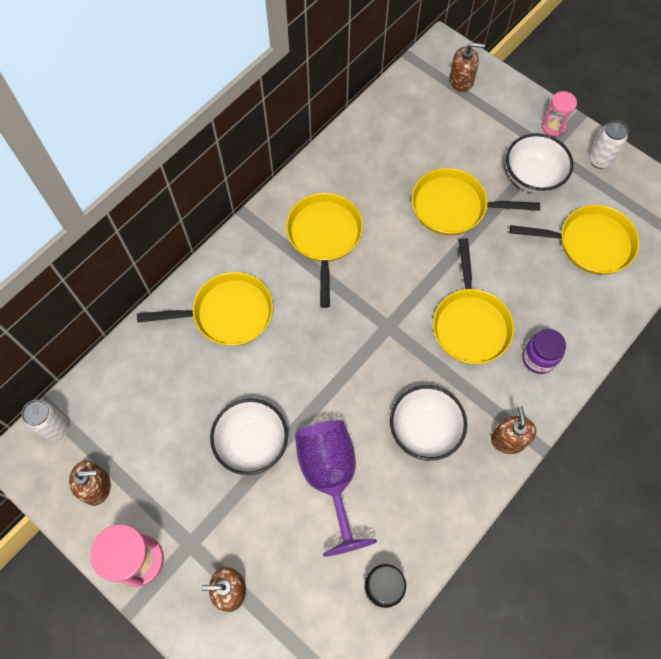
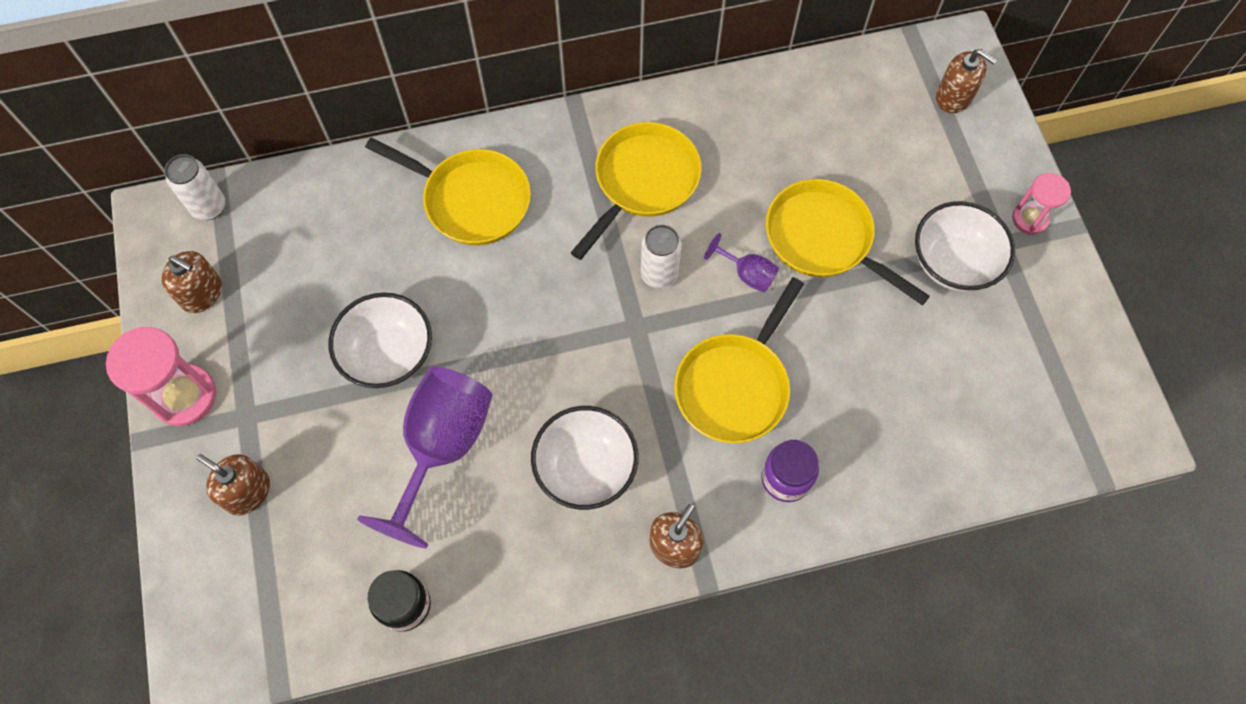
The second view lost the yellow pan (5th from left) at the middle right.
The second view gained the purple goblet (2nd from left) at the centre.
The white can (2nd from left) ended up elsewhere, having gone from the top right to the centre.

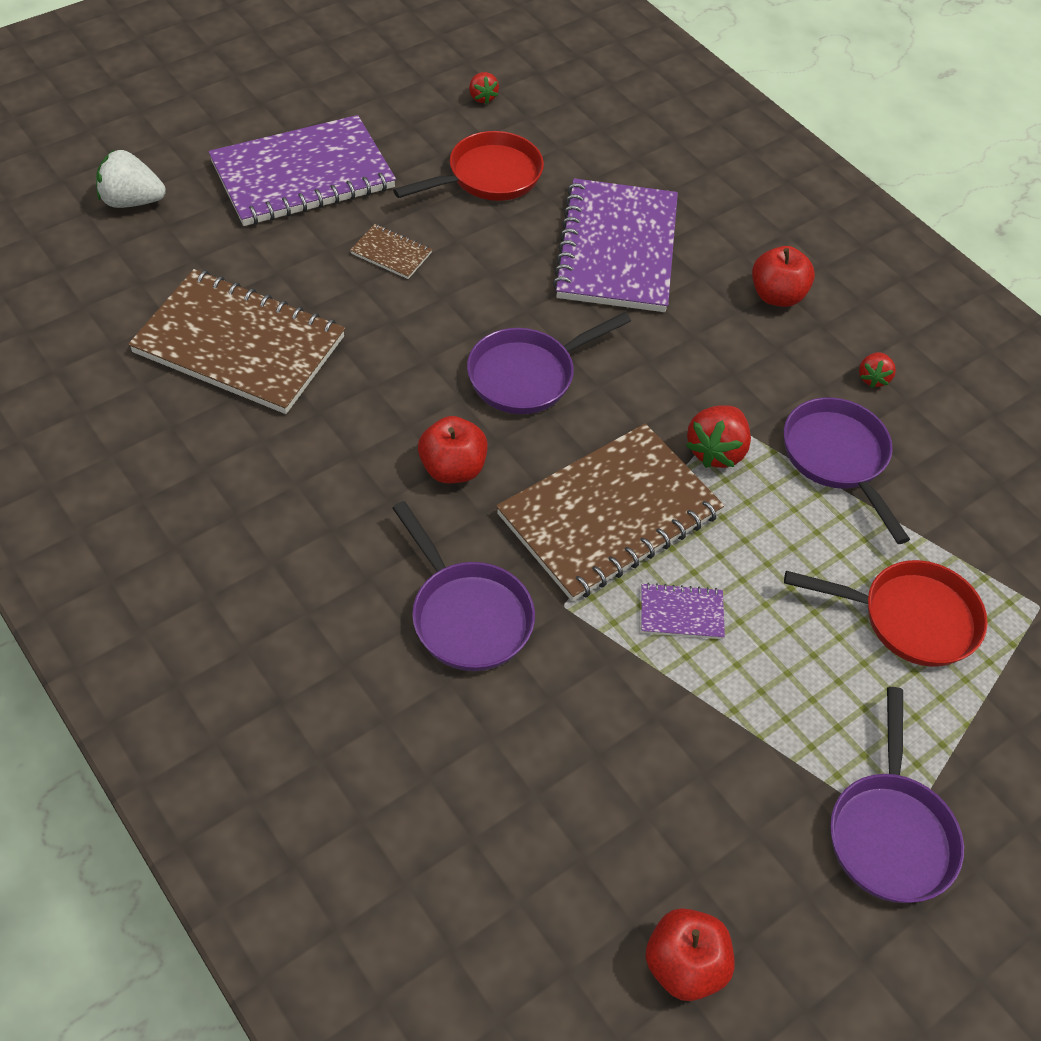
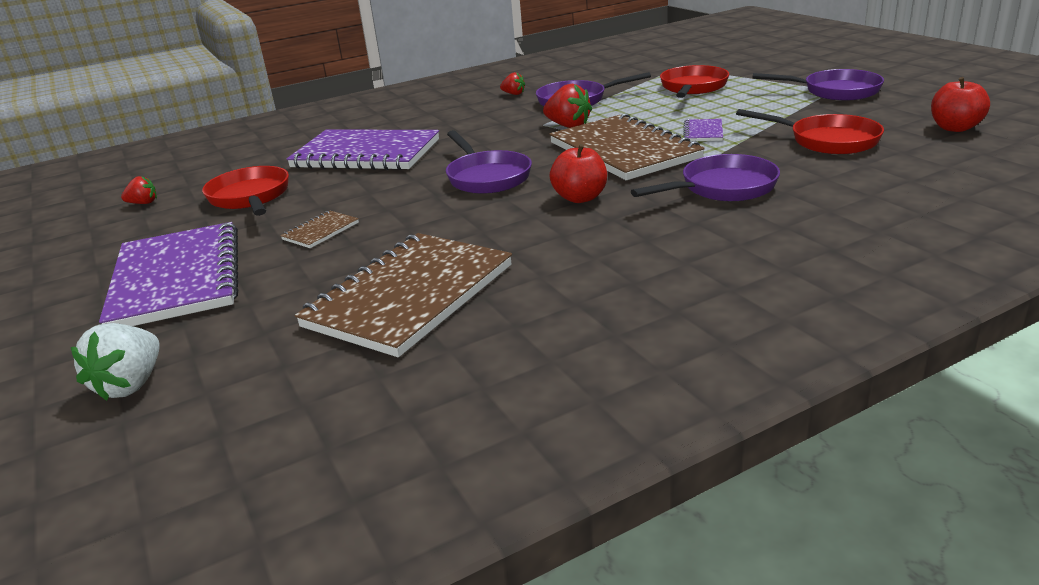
The second view lost the red apple (3rd from left) at the top right.
The second view gained the red pan (3rd from left) at the top right.

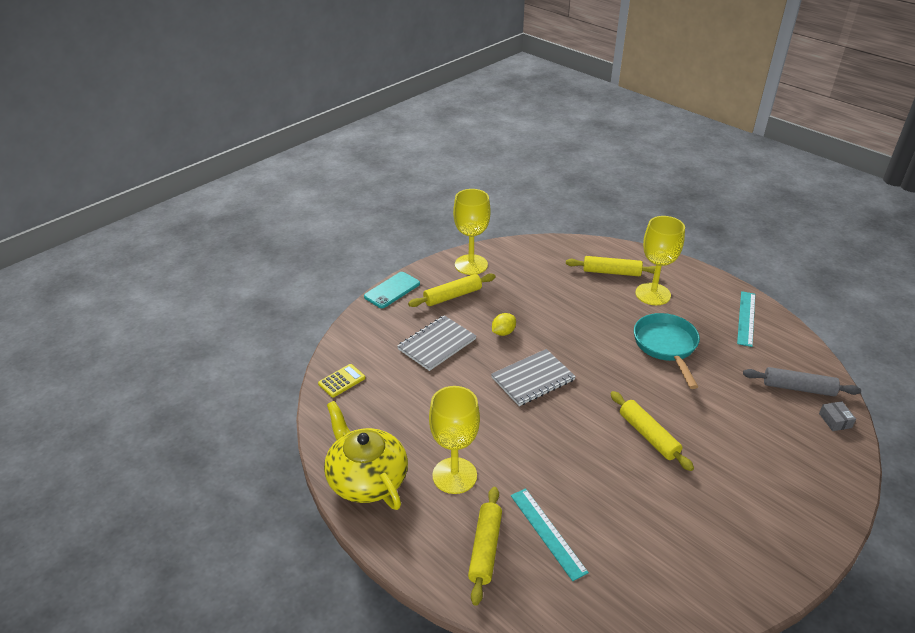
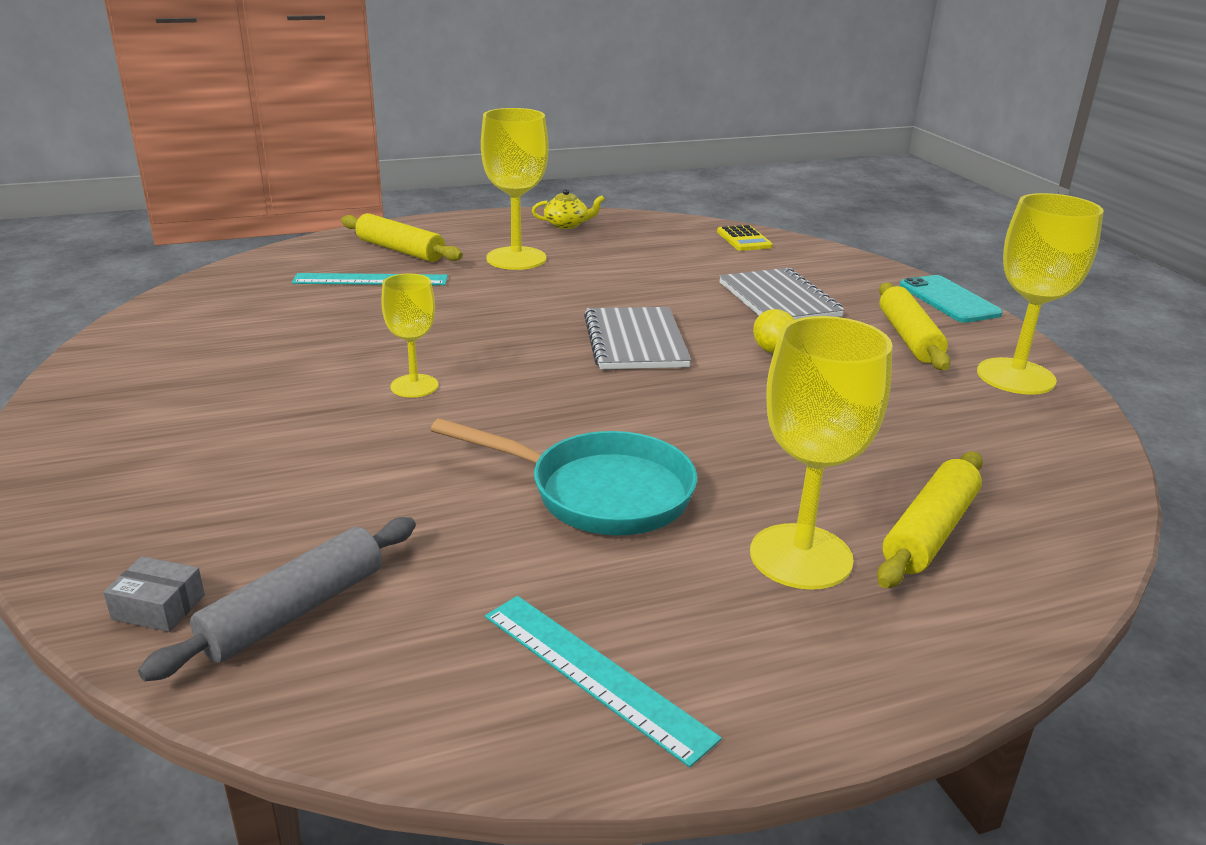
Where the yellow rolling pin (4th from left) stood at the bottom right, the yellow goblet (1st from left) came to stand at the centre.
The size of the yellow teapot at the bottom centre changed by a factor of 0.44.

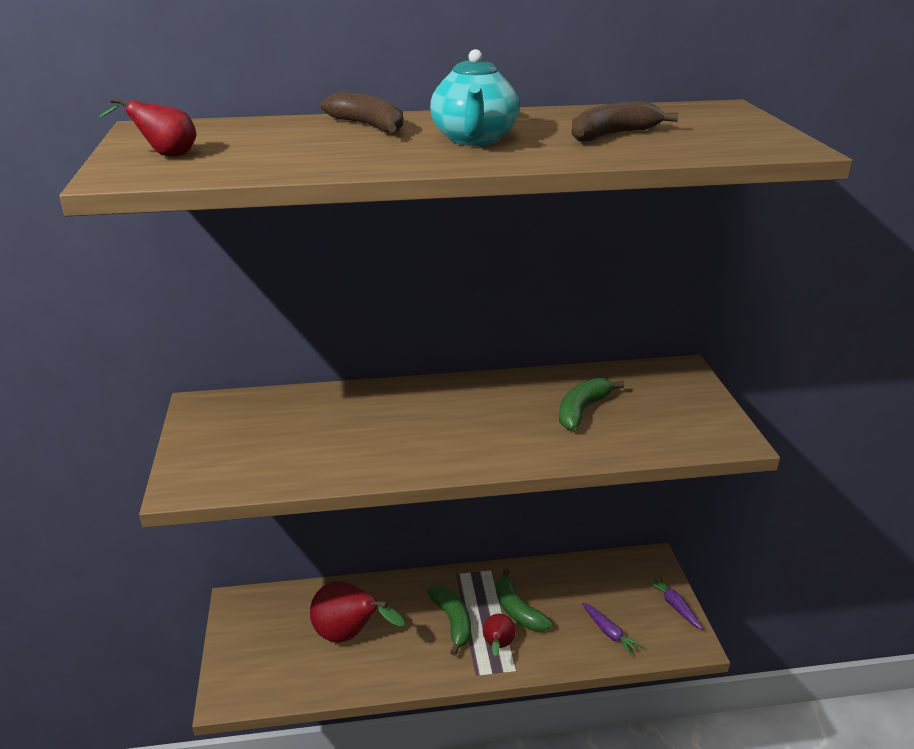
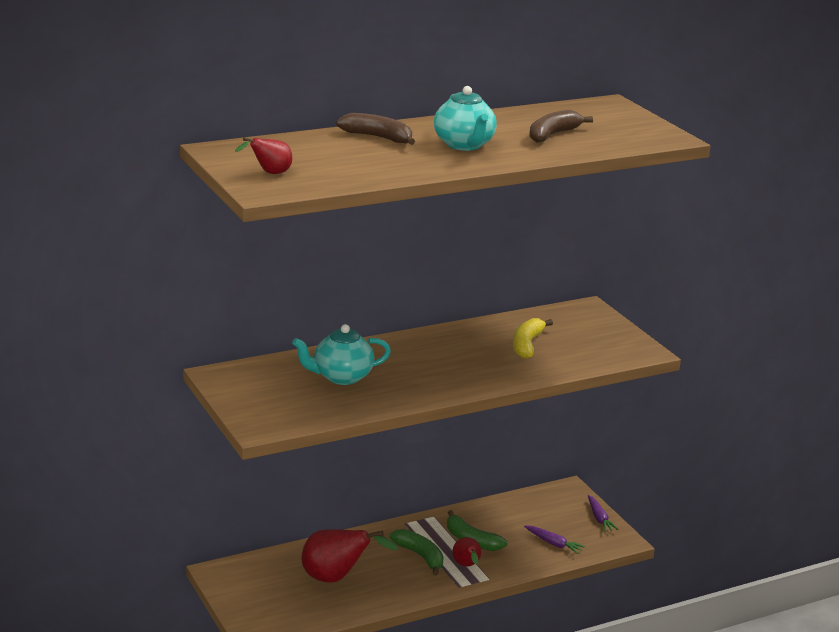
The second view gained the turquoise teapot (1st from left) at the centre.
What was the green banana (3rd from left) at the centre turned into the yellow banana at the centre.
The purple carrot (2nd from left) at the bottom right ended up facing another way, 150 degrees counterclockwise from before.

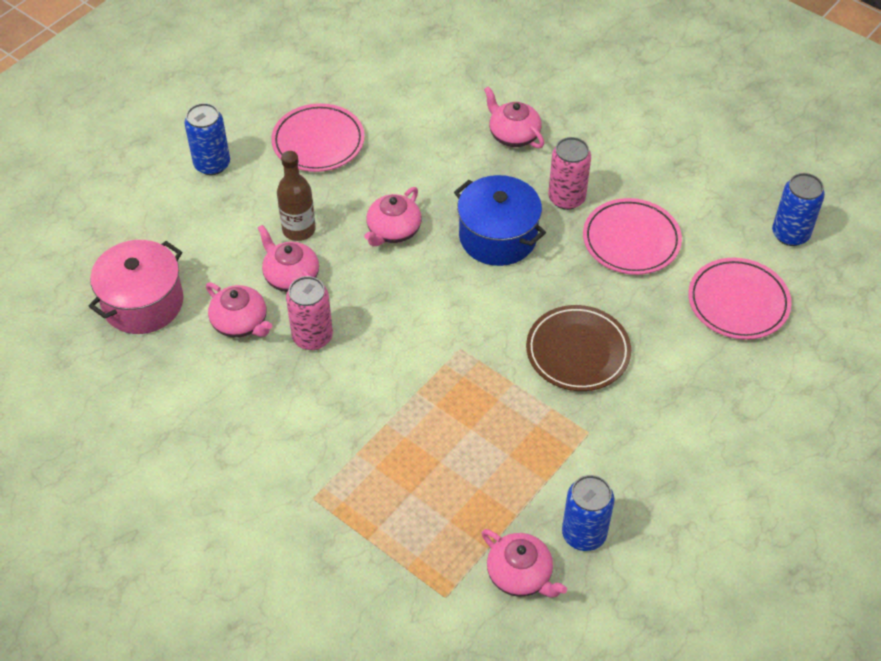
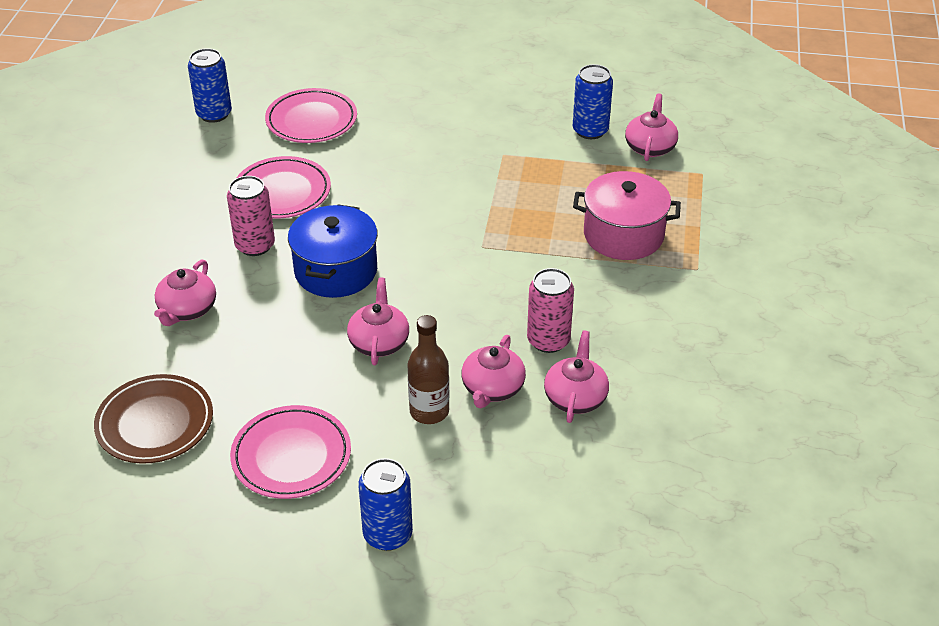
The pink pot ended up elsewhere, having gone from the middle left to the middle right.
The brown plate ended up elsewhere, having gone from the centre to the bottom left.
The pink teapot (3rd from left in the first image) at the top centre ended up facing another way, 90 degrees counterclockwise from before.

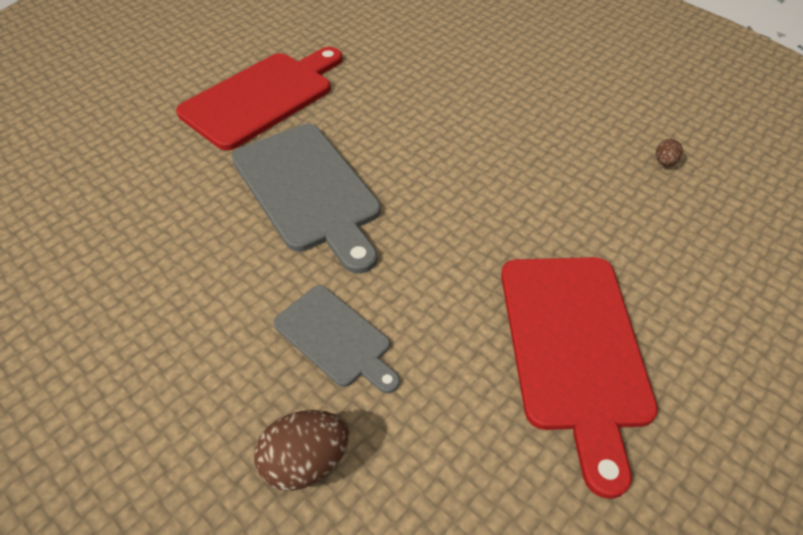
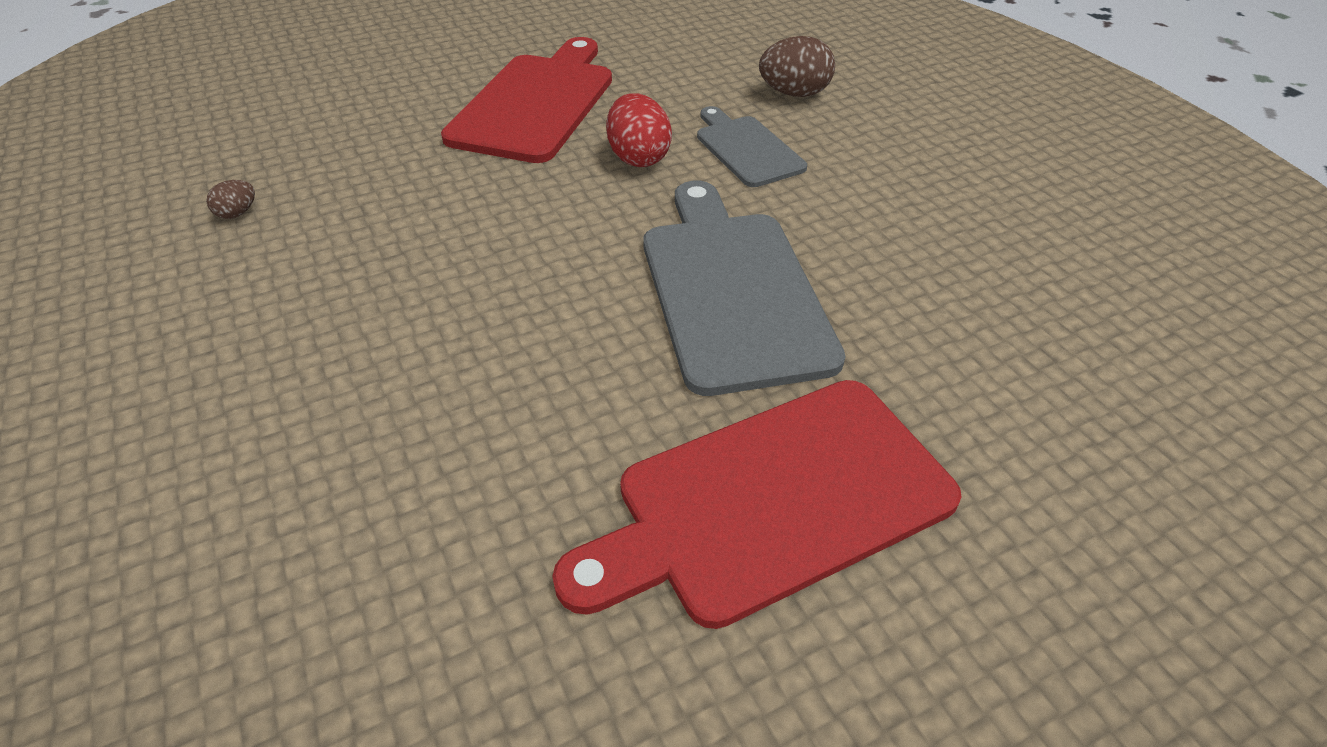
The second view gained the red egg at the top centre.

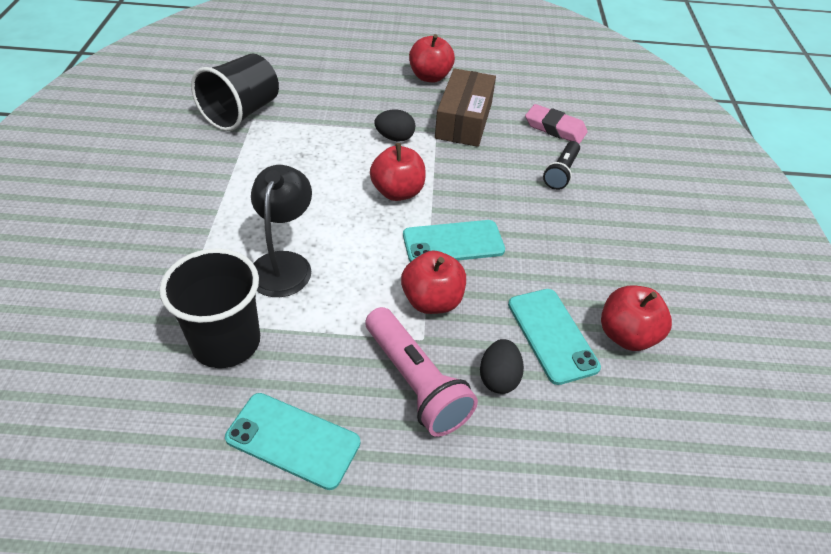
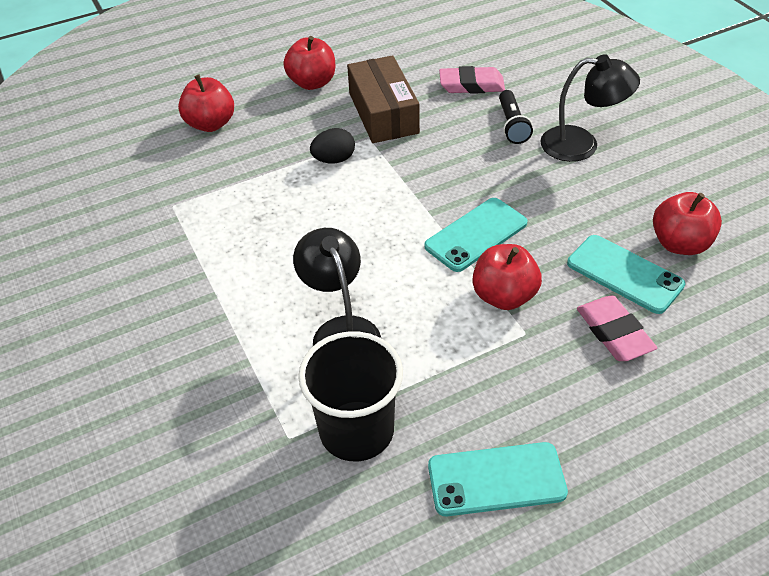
The second view lost the black cup (2nd from left) at the top left.
The second view lost the pink flashlight at the bottom centre.
The second view gained the black lamp (2nd from left) at the top right.
The red apple (1st from left) ended up elsewhere, having gone from the top centre to the top left.
Where the black egg (2nd from left) stood at the centre, the pink eraser (2nd from left) came to stand at the middle right.

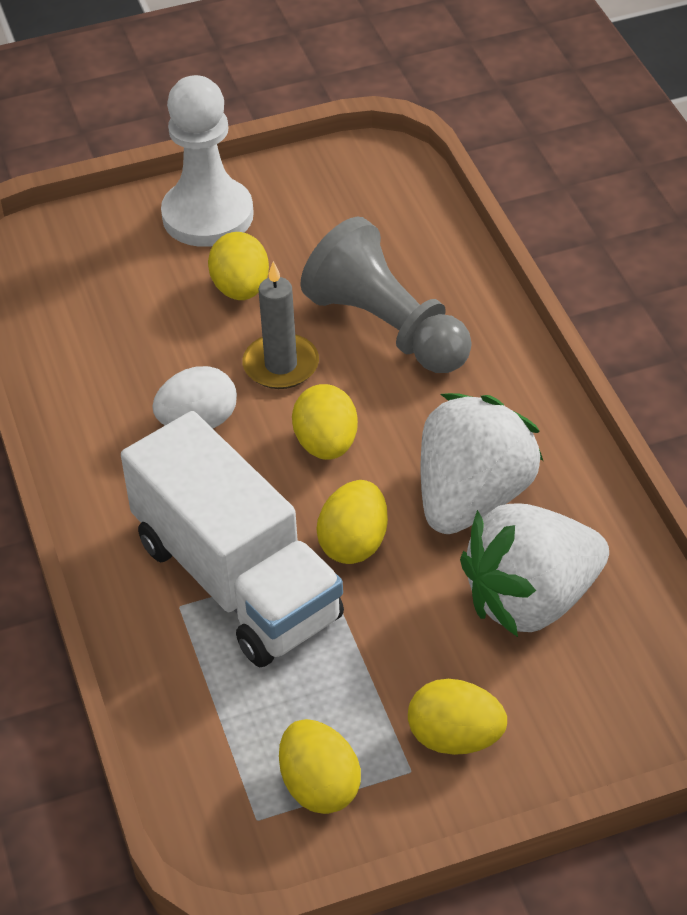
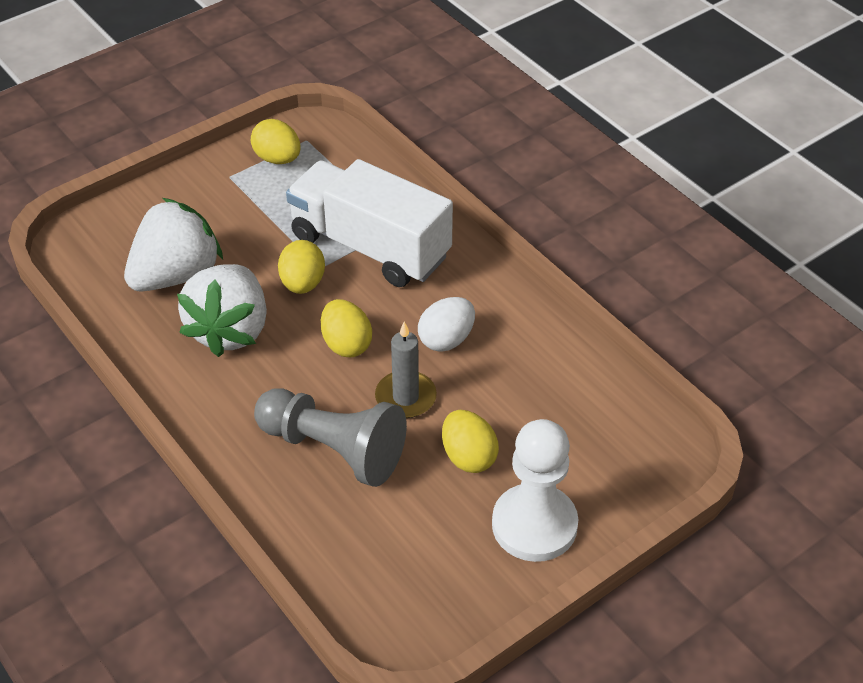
The second view lost the yellow egg (5th from left) at the bottom centre.

